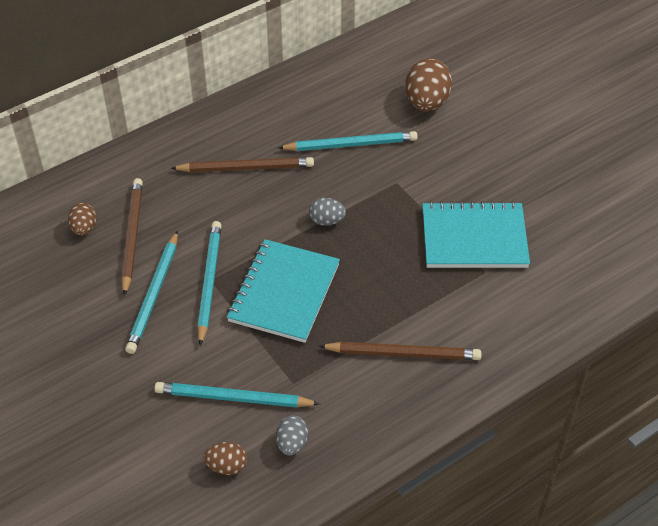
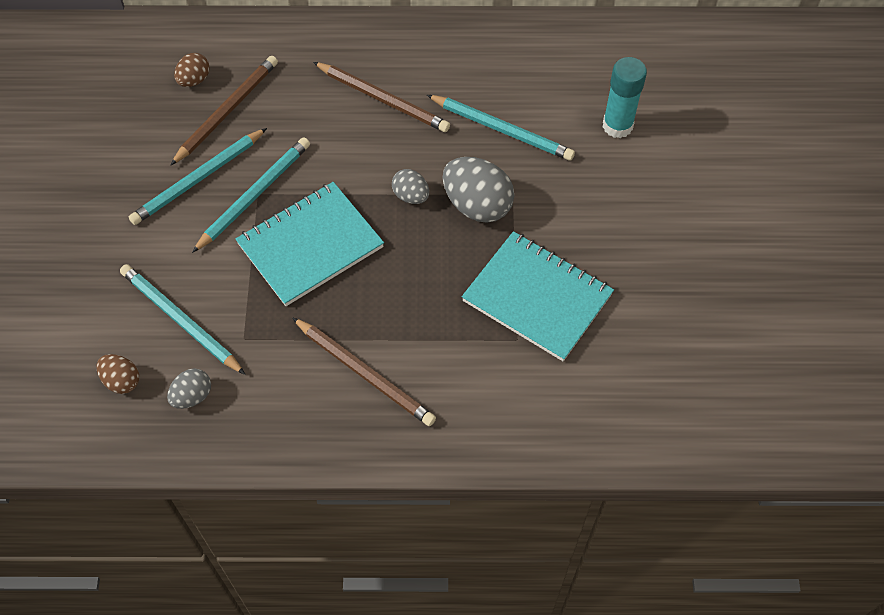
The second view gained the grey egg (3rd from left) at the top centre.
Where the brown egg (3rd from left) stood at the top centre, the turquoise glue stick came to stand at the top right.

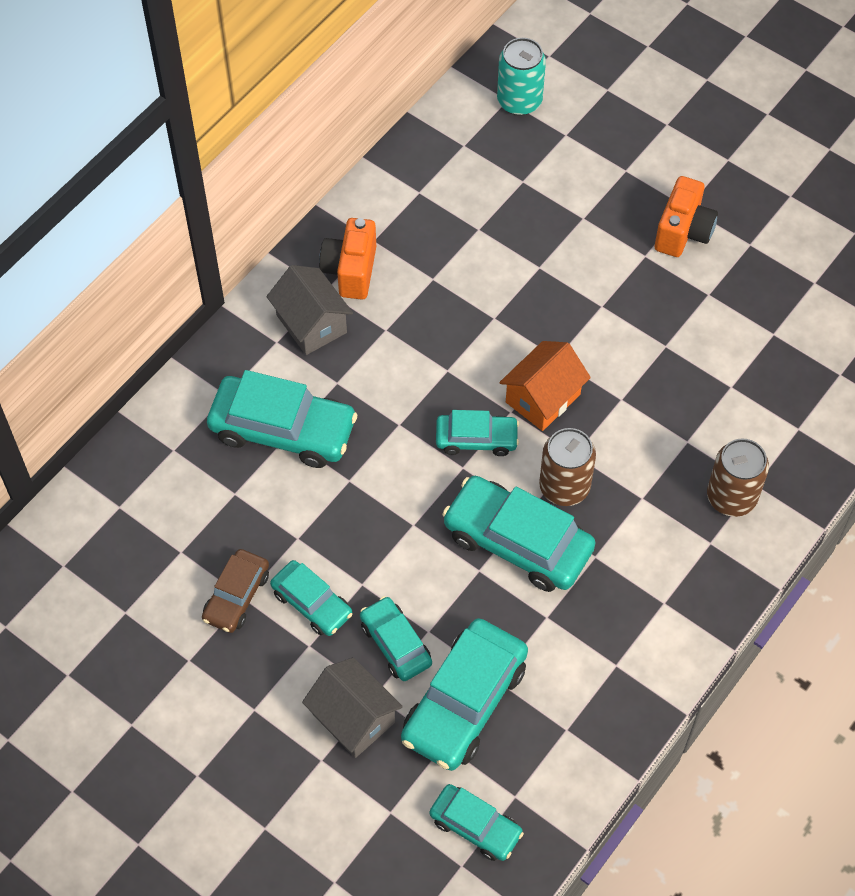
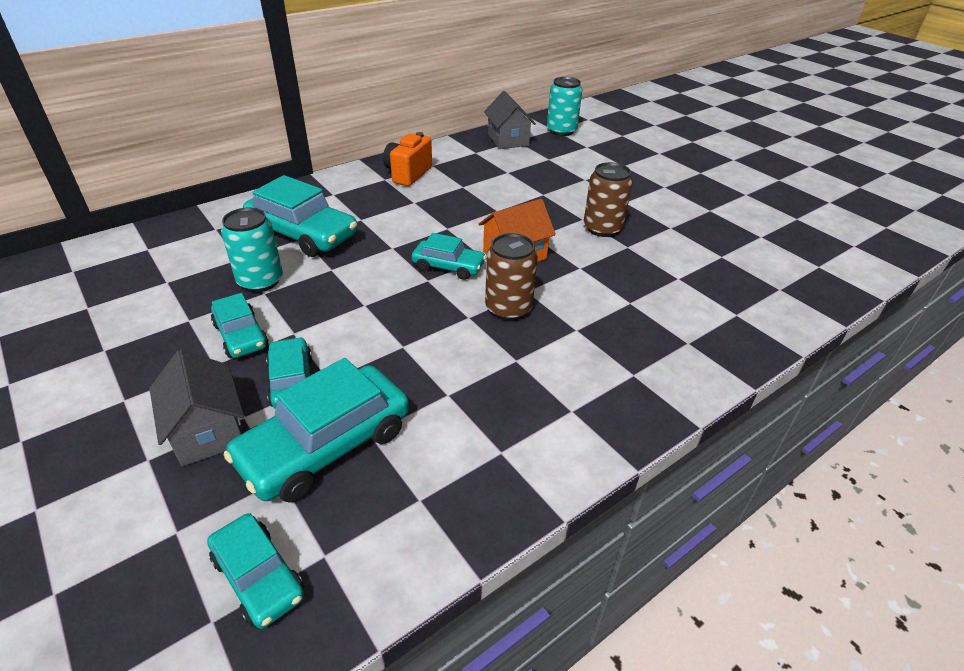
The second view lost the brown car at the middle left.
The second view lost the turquoise car (7th from left) at the centre.
The second view lost the orange camera (2nd from left) at the top right.
The second view gained the turquoise can (1st from left) at the middle left.
The grey house (1st from left in the first image) ended up elsewhere, having gone from the centre to the top centre.
The brown can (2nd from left) ended up elsewhere, having gone from the middle right to the top centre.

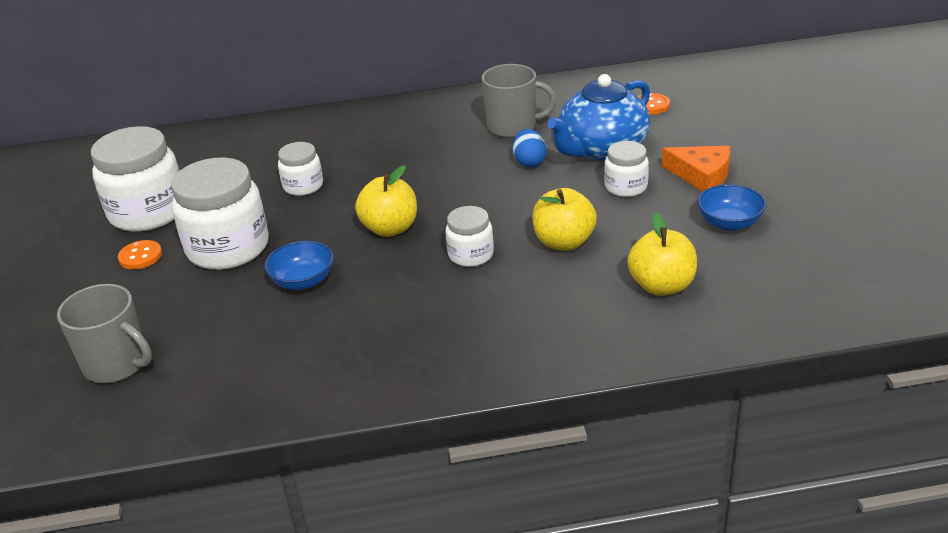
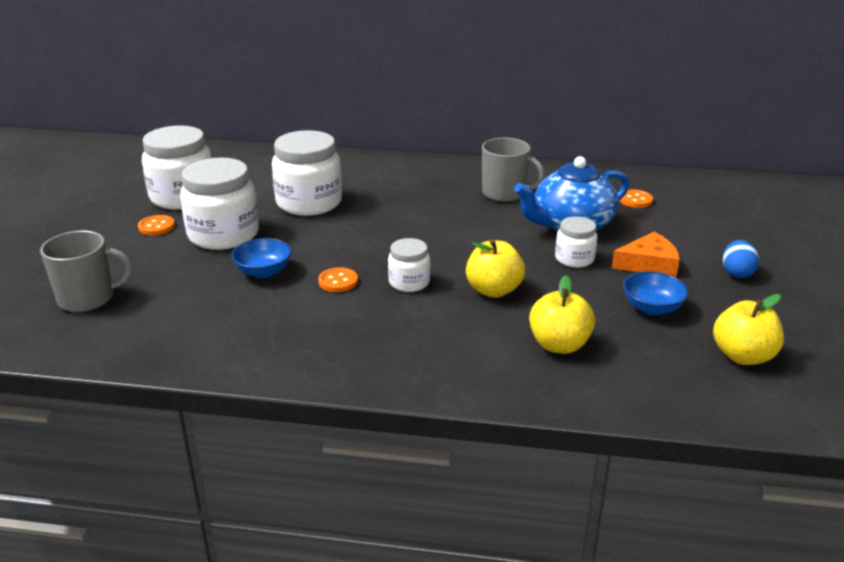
The second view gained the orange button (2nd from left) at the centre.
The yellow apple (1st from left in the first image) ended up elsewhere, having gone from the centre to the middle right.
The blue egg ended up elsewhere, having gone from the top centre to the middle right.
The grey mug (1st from left) at the middle left ended up facing another way, 60 degrees counterclockwise from before.
The orange cheese at the top right ended up facing another way, 60 degrees counterclockwise from before.
The size of the white jar (3rd from left) at the top left changed by a factor of 1.89.

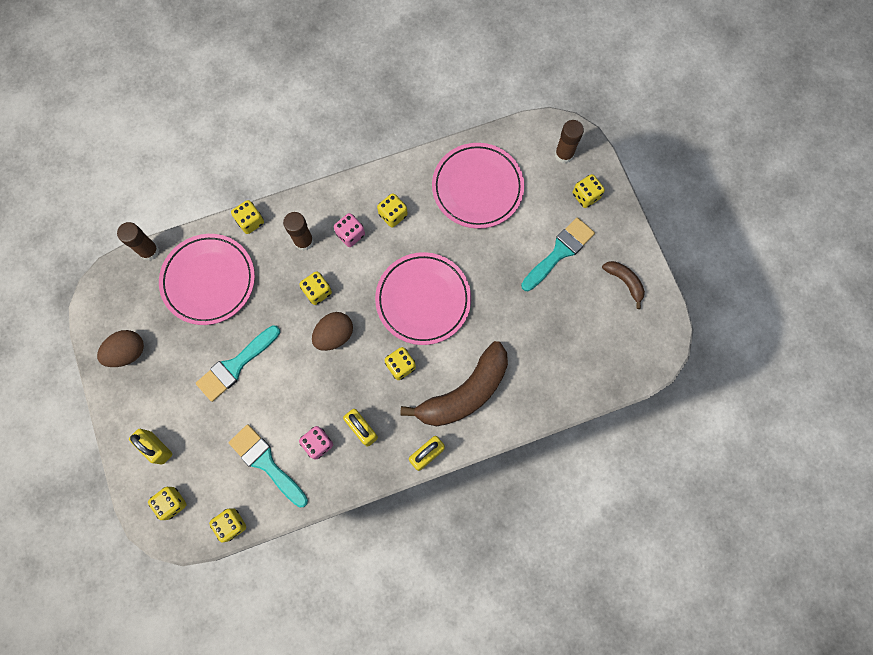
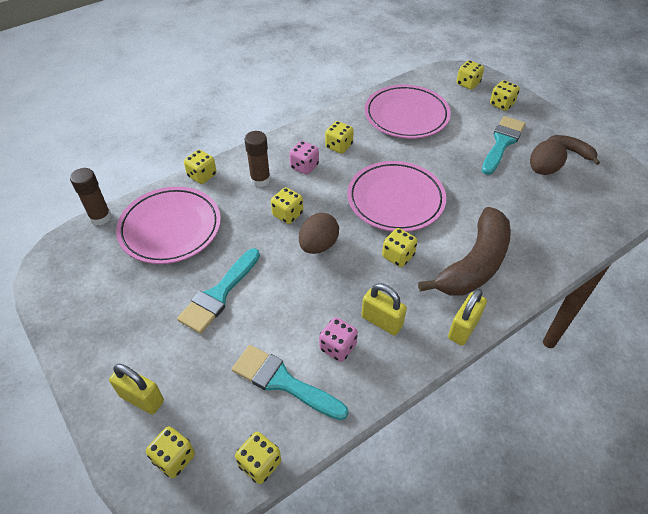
The brown egg (1st from left in the first image) ended up elsewhere, having gone from the middle left to the top right.
Where the brown glue stick (3rd from left) stood at the top centre, the yellow dice (7th from left) came to stand at the top right.

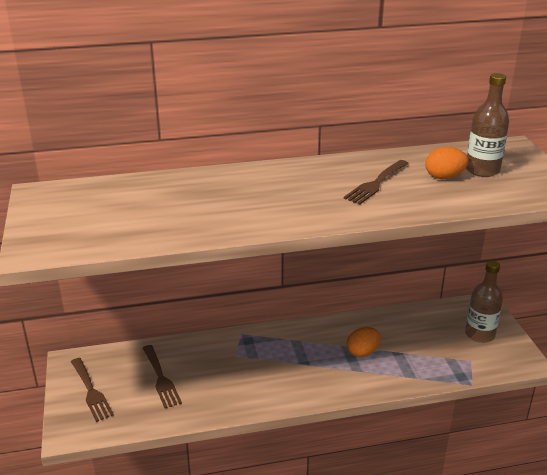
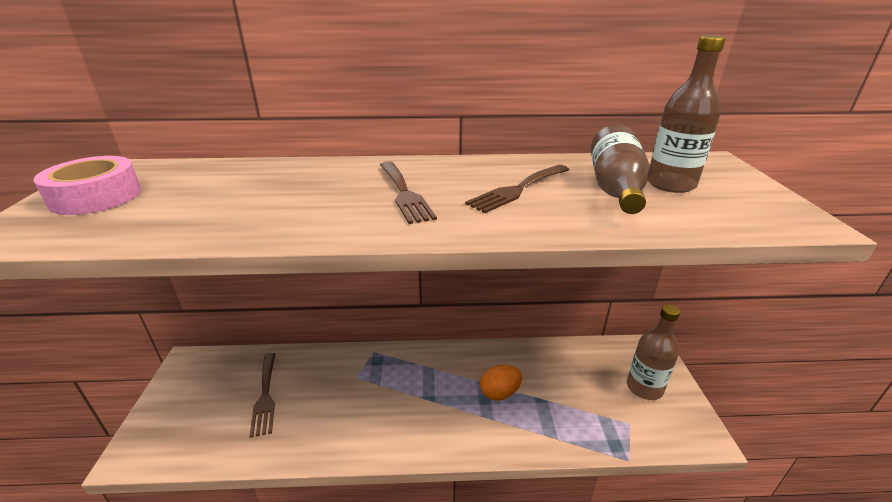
The second view gained the pink tape at the middle left.
The brown fork (1st from left in the first image) ended up elsewhere, having gone from the bottom left to the centre.
Where the orange egg (2nd from left) stood at the middle right, the brown bottle (1st from left) came to stand at the middle right.

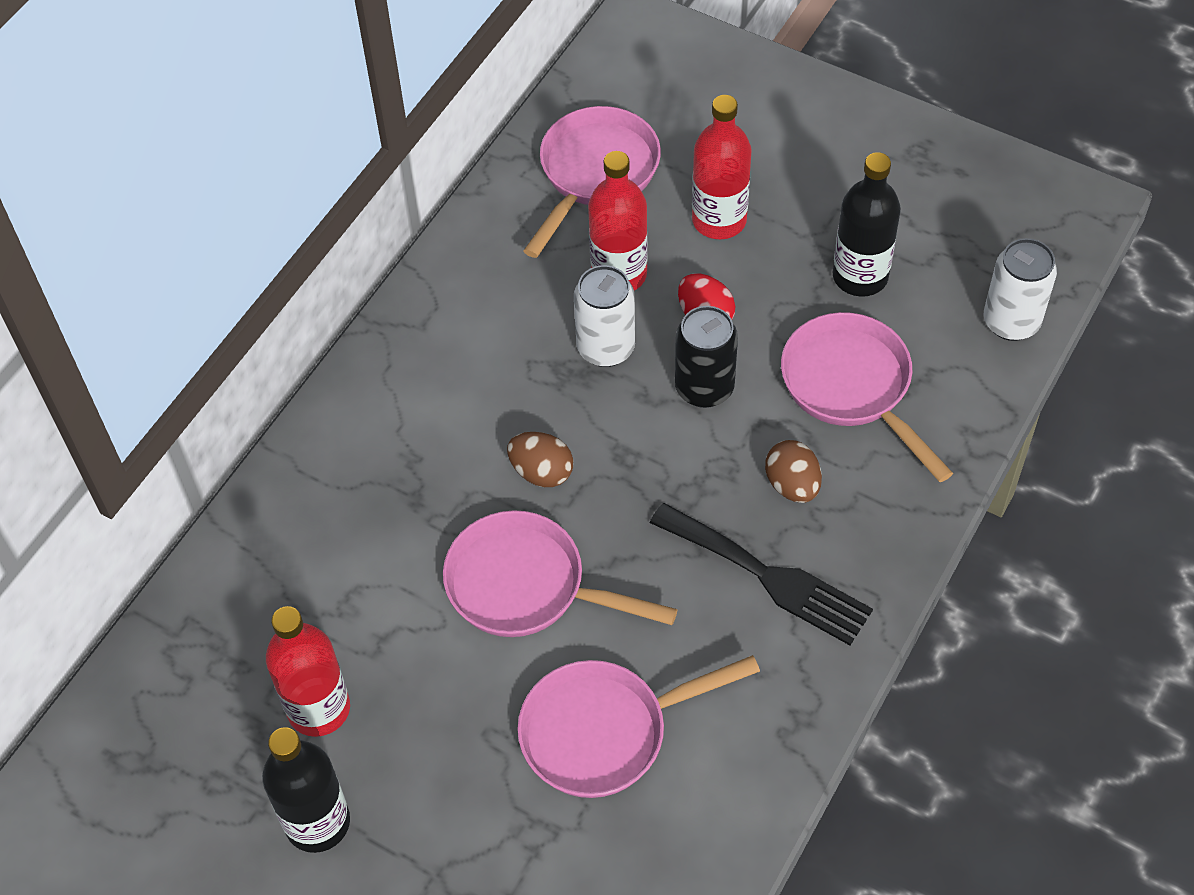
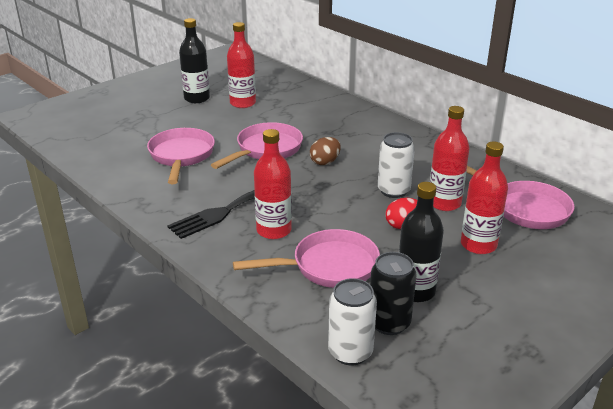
The black can ended up elsewhere, having gone from the centre to the bottom centre.
Where the brown egg (2nd from left) stood at the centre, the red bottle (2nd from left) came to stand at the centre.

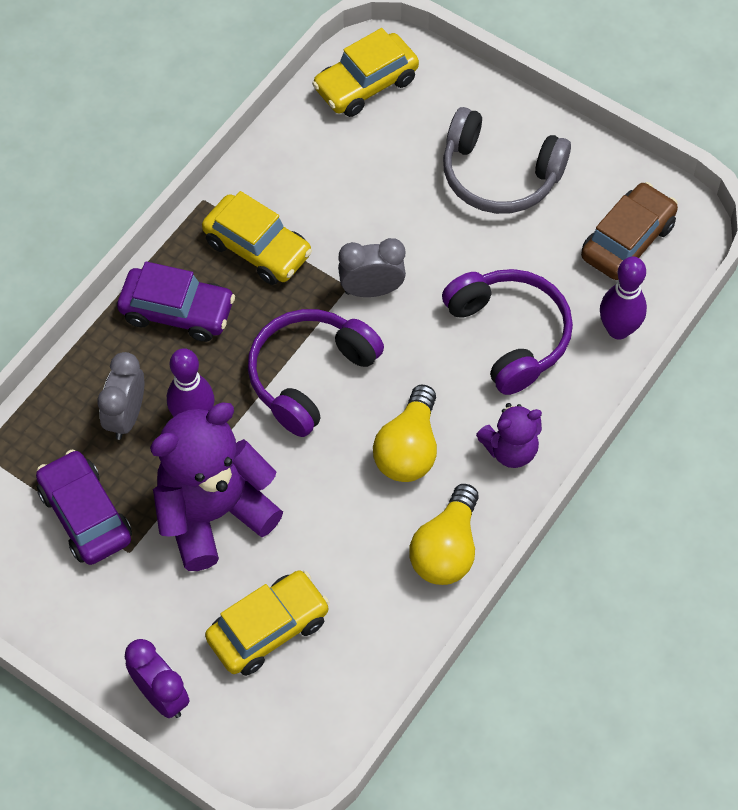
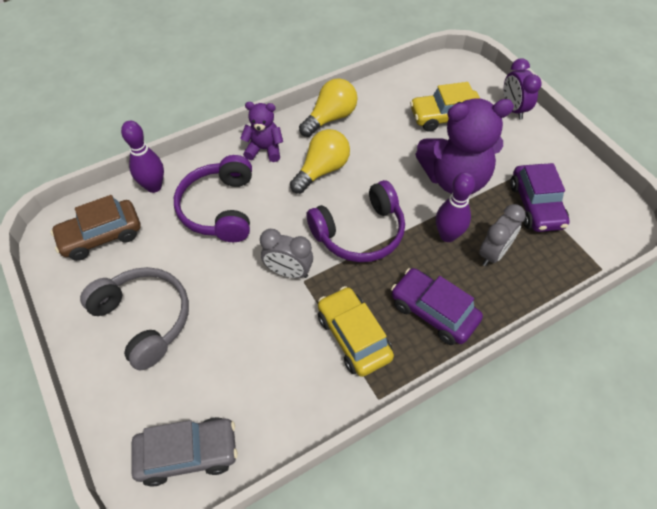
What was the yellow car (3rd from left) at the top centre turned into the grey car at the bottom left.

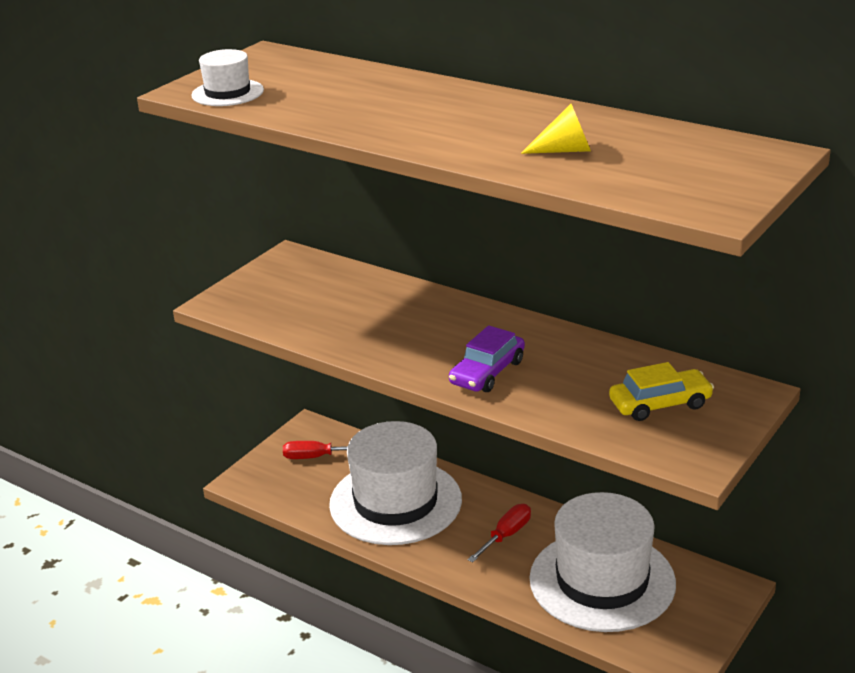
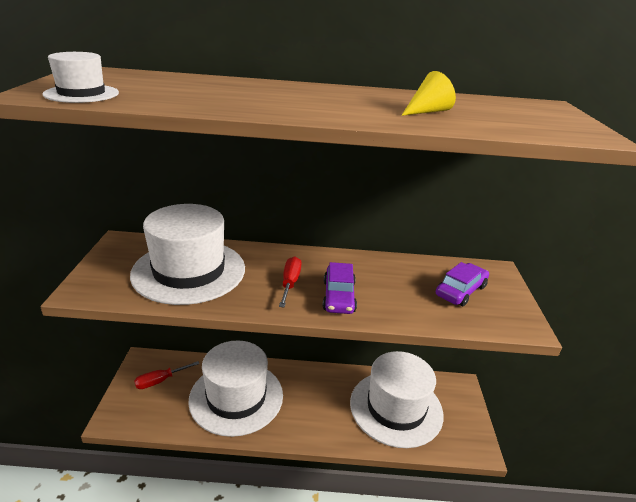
The second view gained the white hat (2nd from left) at the middle left.
The red screwdriver (2nd from left) ended up elsewhere, having gone from the bottom centre to the centre.
What was the yellow car at the middle right turned into the purple car (2nd from left) at the middle right.

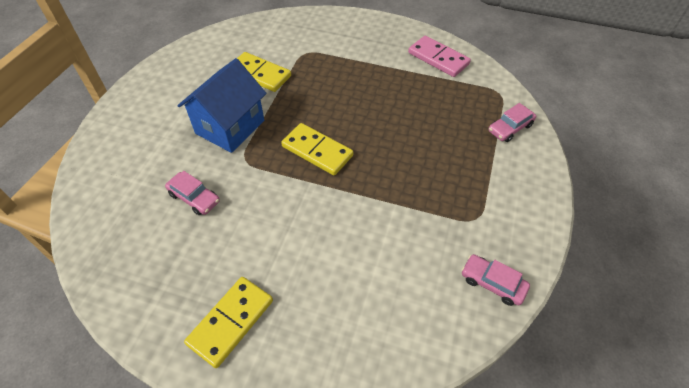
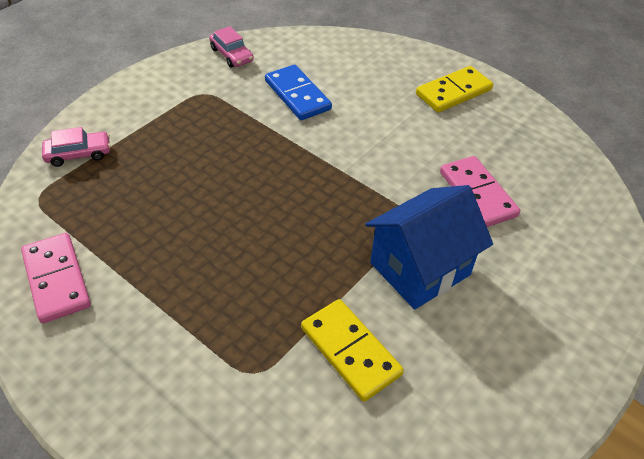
The second view lost the yellow domino (3rd from left) at the centre.
The second view gained the blue domino at the top centre.
Where the pink car (1st from left) stood at the middle left, the pink domino (2nd from left) came to stand at the middle right.

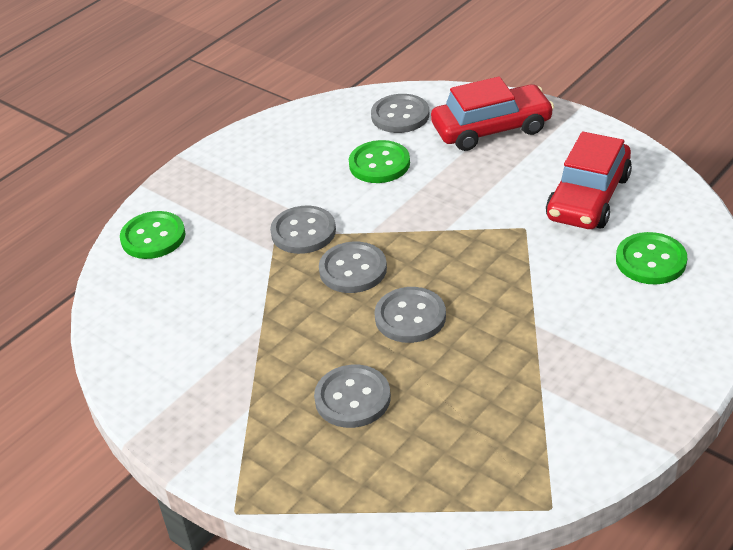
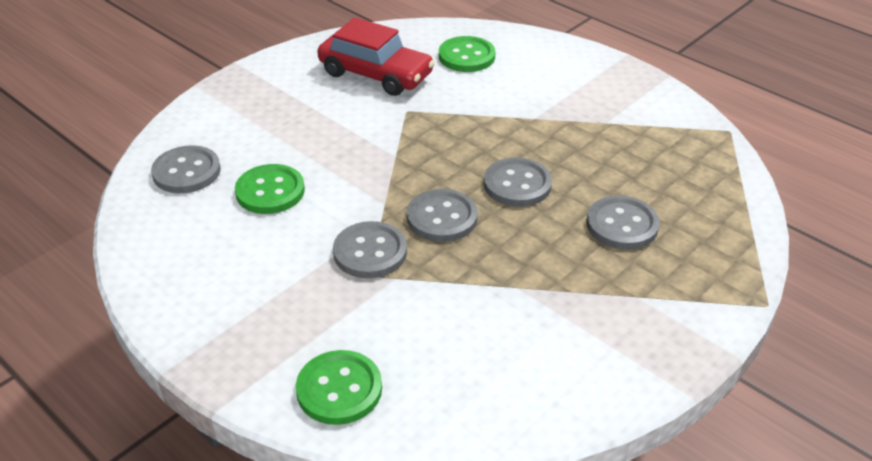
The second view lost the red car (1st from left) at the top right.

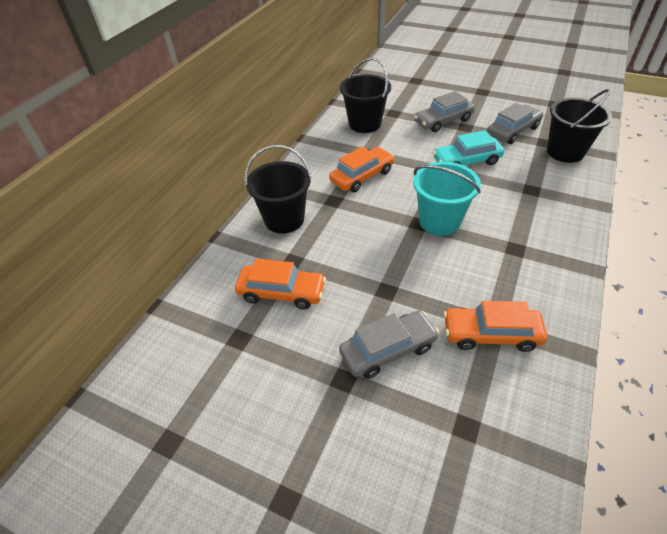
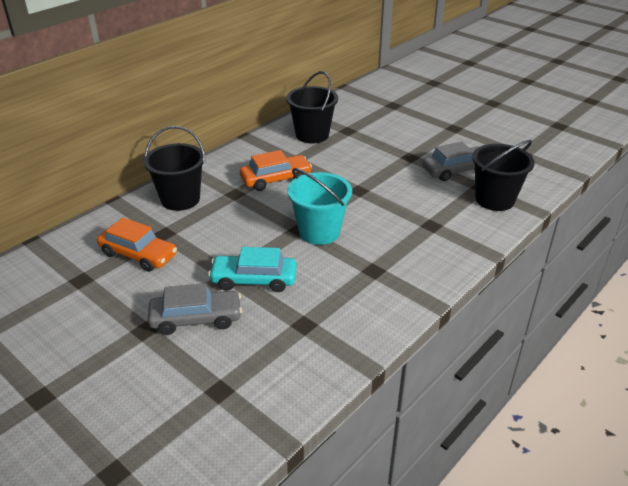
The second view lost the grey car (2nd from left) at the top centre.
The second view lost the orange car (3rd from left) at the middle right.
The turquoise car ended up elsewhere, having gone from the top right to the centre.

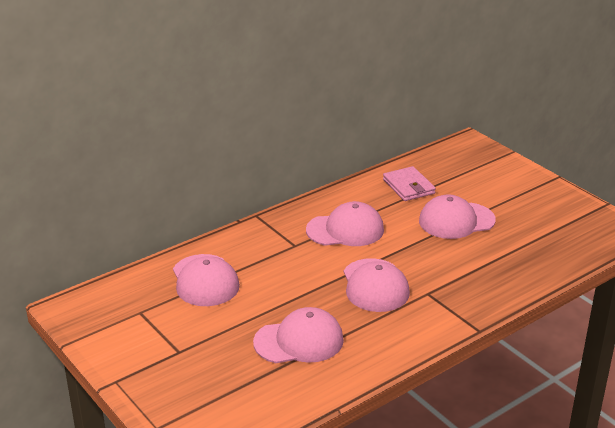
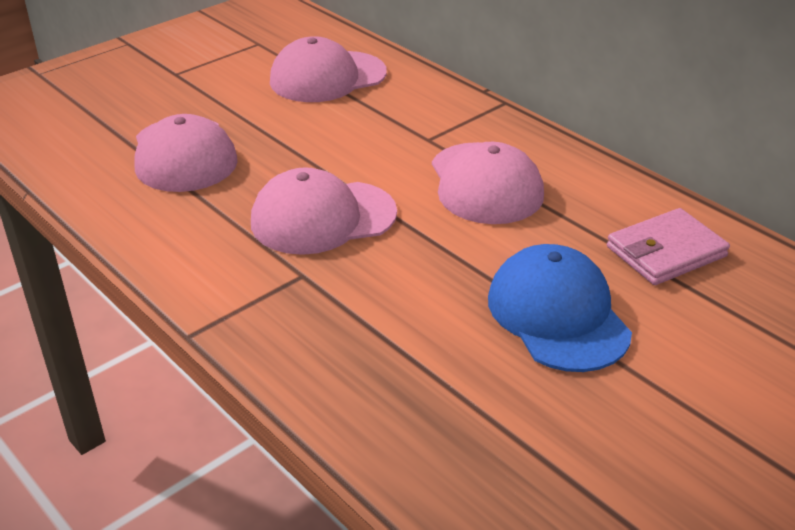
What was the pink cap (5th from left) at the middle right turned into the blue cap at the middle right.

